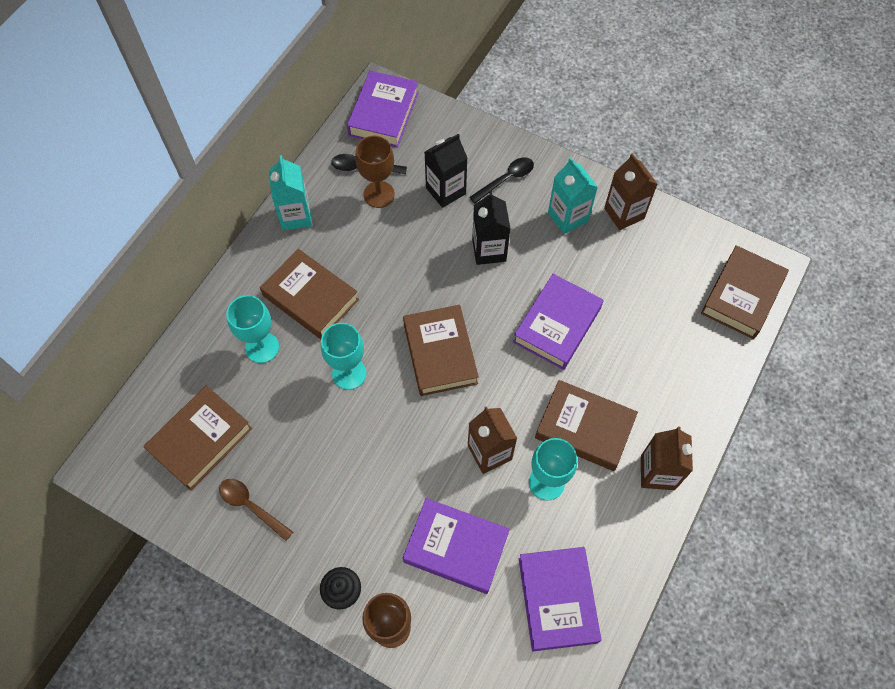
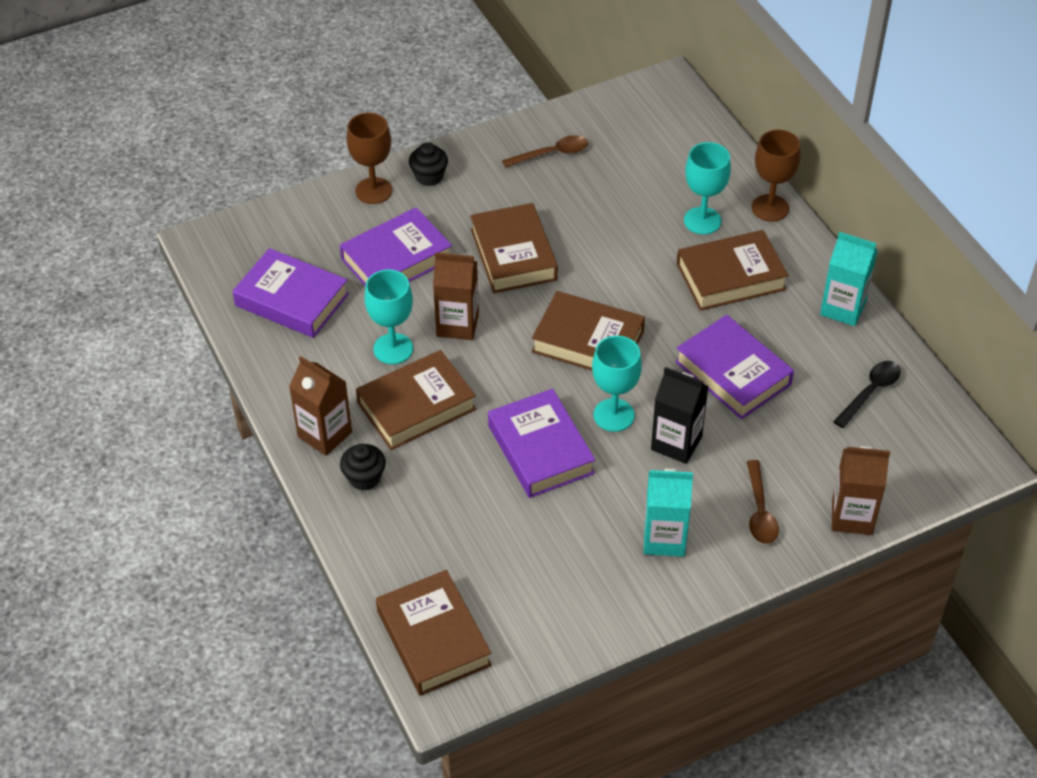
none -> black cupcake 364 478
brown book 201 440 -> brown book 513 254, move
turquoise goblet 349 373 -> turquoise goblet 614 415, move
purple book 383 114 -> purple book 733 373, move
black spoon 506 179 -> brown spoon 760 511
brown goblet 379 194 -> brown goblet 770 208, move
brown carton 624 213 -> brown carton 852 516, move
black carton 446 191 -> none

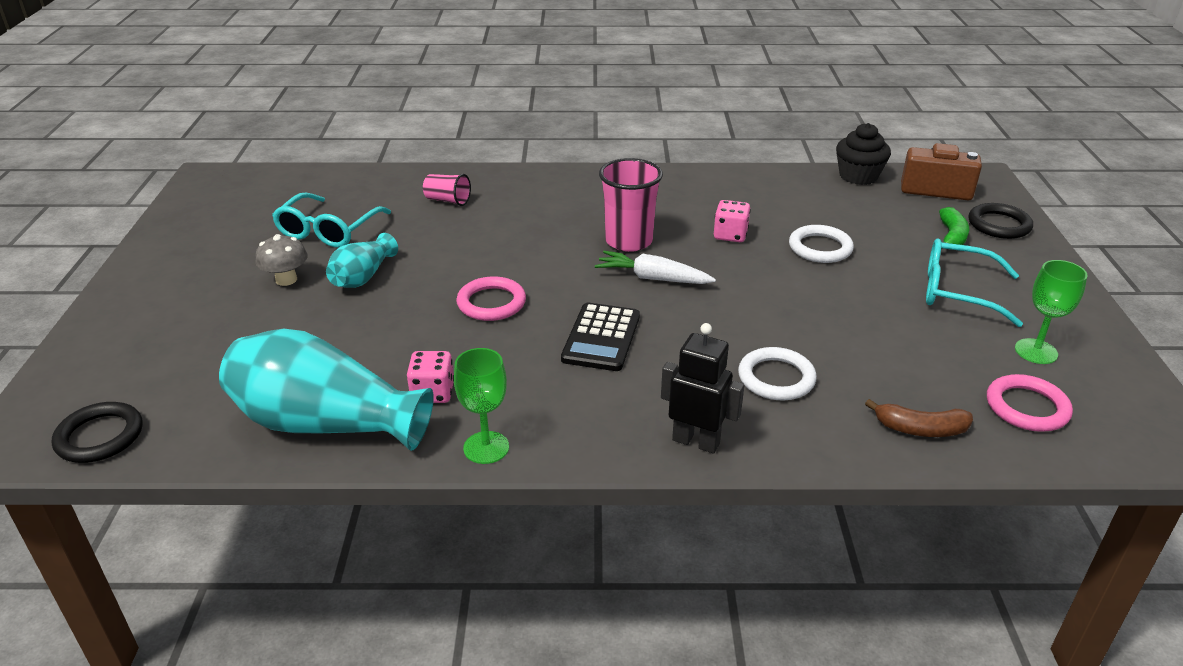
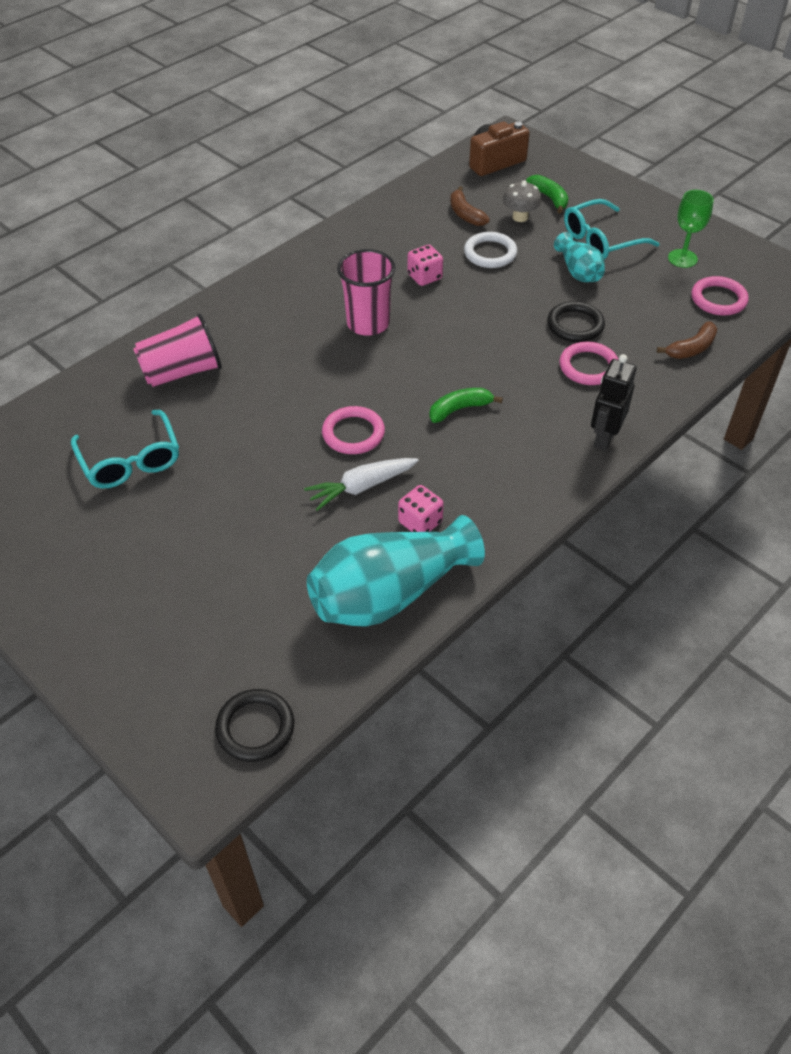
pink cup 447 200 -> pink cup 182 372, x1.79
white carrot 652 278 -> white carrot 361 487, move
black calculator 601 338 -> green banana 459 409
none -> brown banana 465 214
grey mushroom 286 280 -> grey mushroom 520 217, move
black ring 999 225 -> black ring 575 325, move
turquoise vase 363 277 -> turquoise vase 578 271, move
white ring 776 378 -> pink ring 588 367
black robot 696 441 -> black robot 604 438, 45 degrees counterclockwise
green goblet 486 447 -> none
black cupcake 858 176 -> none

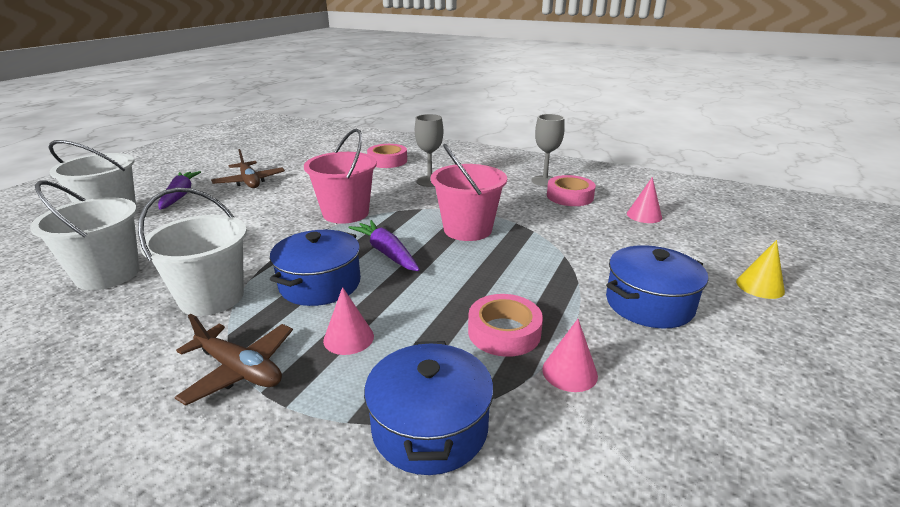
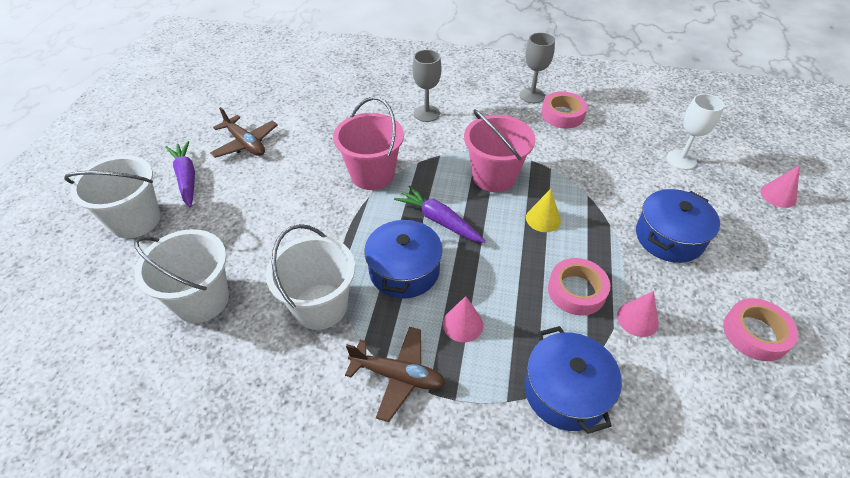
yellow cone 760 286 -> yellow cone 543 219, move
none -> white goblet 681 160
pink tape 387 161 -> pink tape 755 333, move
pink cone 644 215 -> pink cone 778 195, move

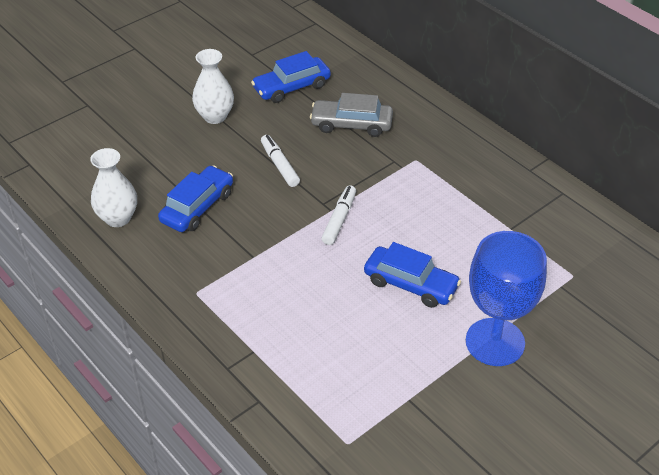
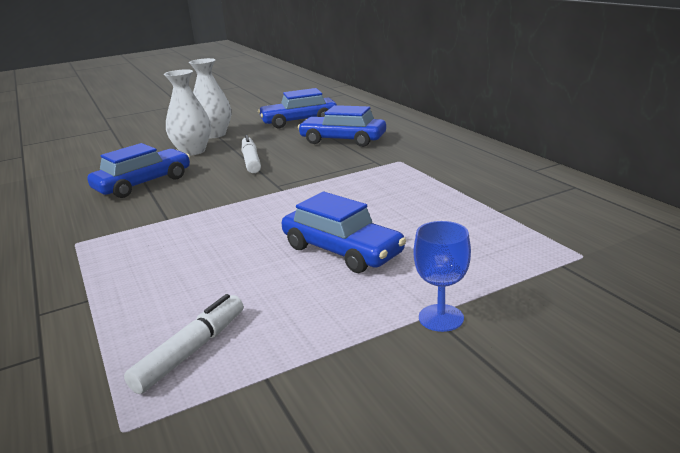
white marker 339 219 -> white marker 191 351, move
white vase 118 218 -> white vase 193 151, move
grey car 351 124 -> blue car 343 140
blue goblet 495 342 -> blue goblet 441 318, x0.46

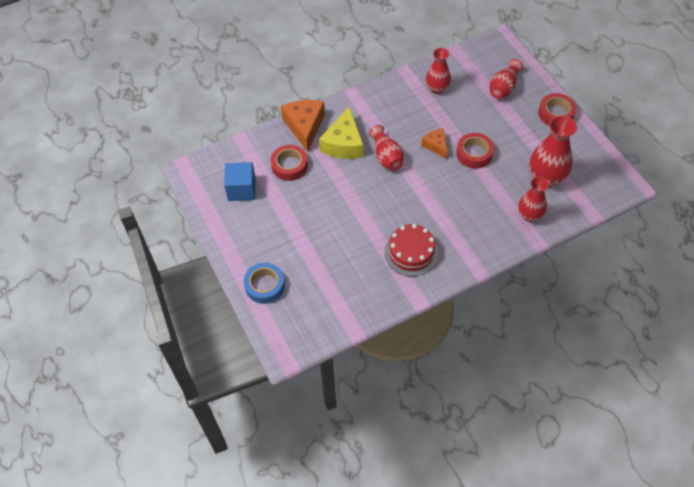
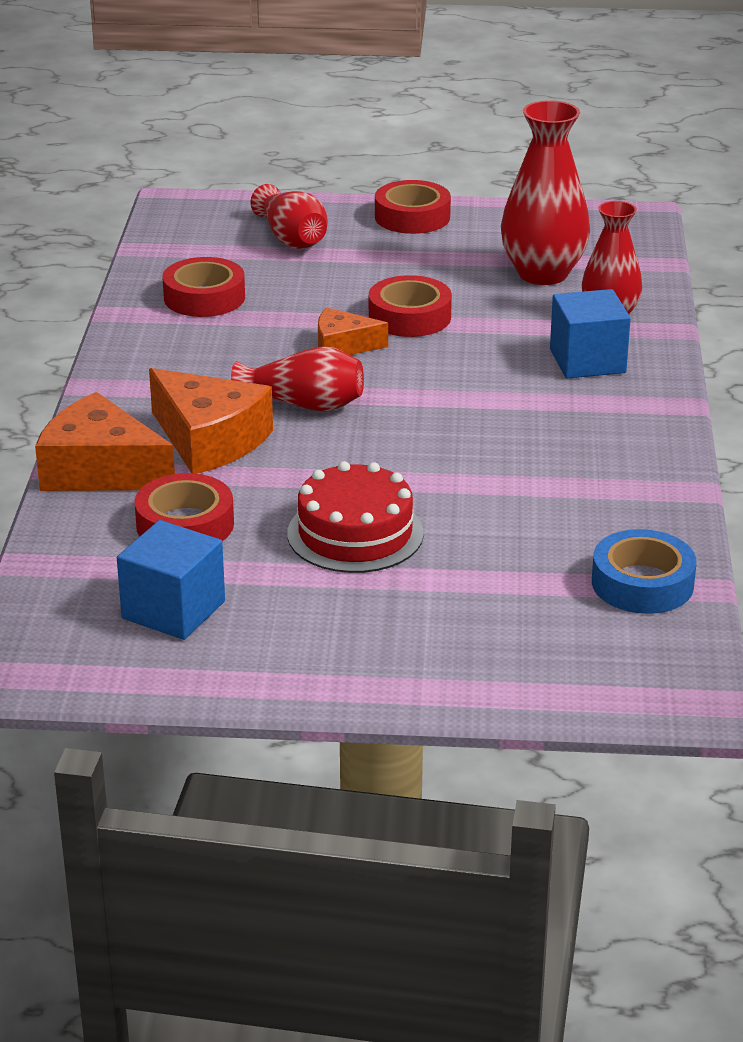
yellow cheese 343 143 -> orange cheese 209 440
red vase 437 88 -> red tape 204 297
red cake 411 252 -> red cake 355 533, move
none -> blue cube 587 361
blue tape 265 285 -> blue tape 642 583, move

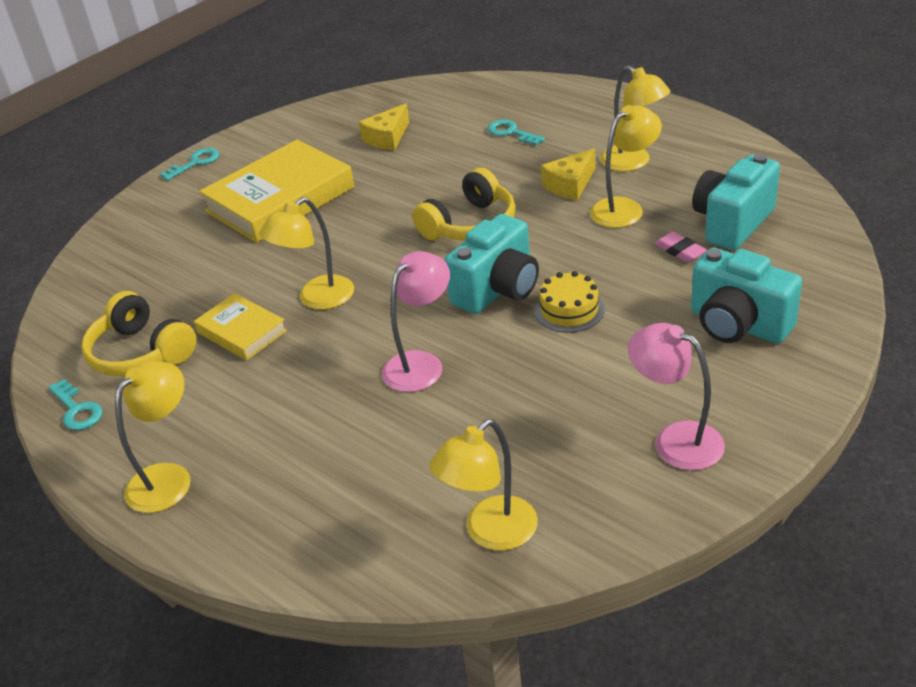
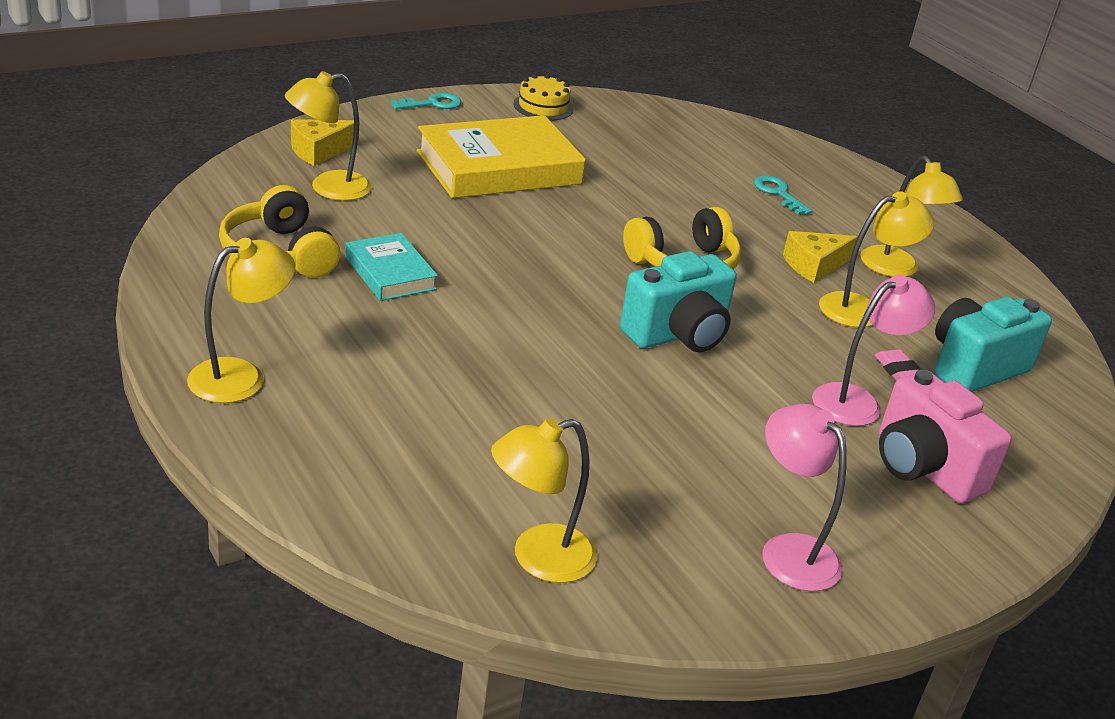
yellow lamp 317 299 -> yellow lamp 328 188, move
yellow cheese 387 138 -> yellow cheese 319 151, move
yellow book 241 332 -> turquoise book 390 273
yellow cake 569 310 -> yellow cake 543 107, move
pink lamp 421 364 -> pink lamp 857 401, move
turquoise camera 738 325 -> pink camera 923 468
turquoise key 77 410 -> none

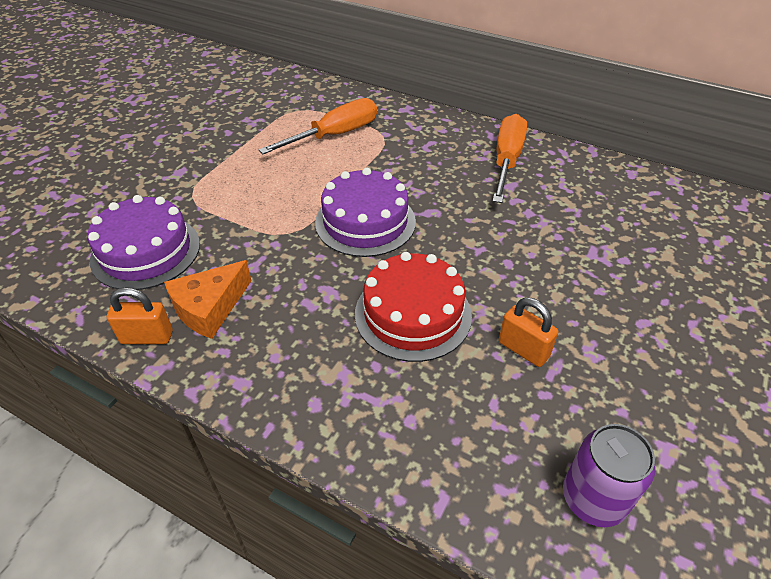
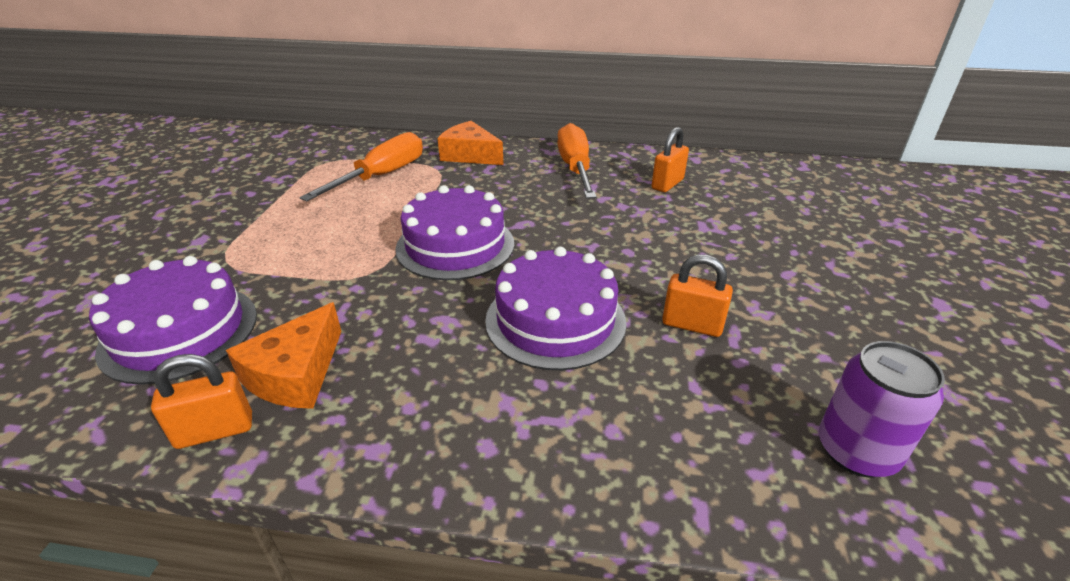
none -> orange cheese 470 155
red cake 413 314 -> purple cake 555 320
none -> orange padlock 667 184

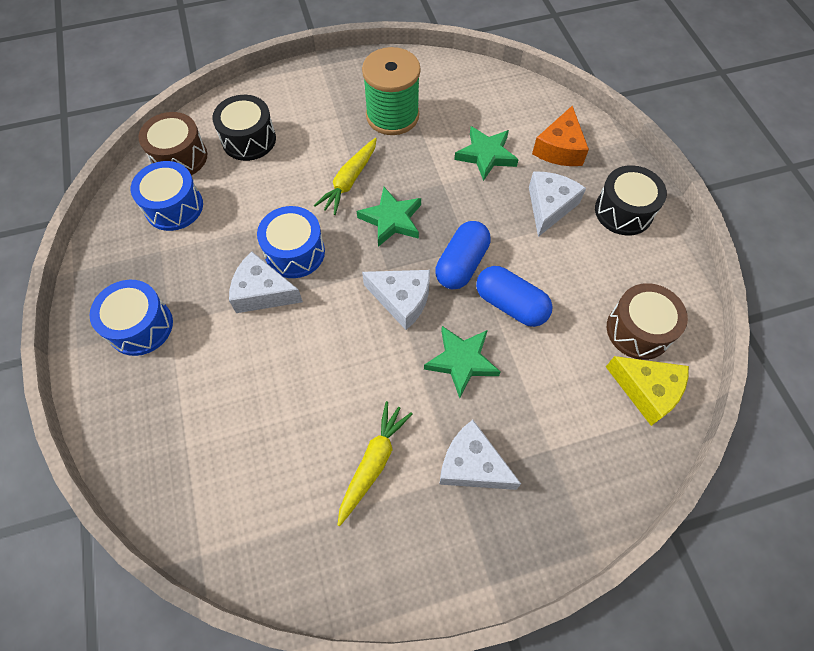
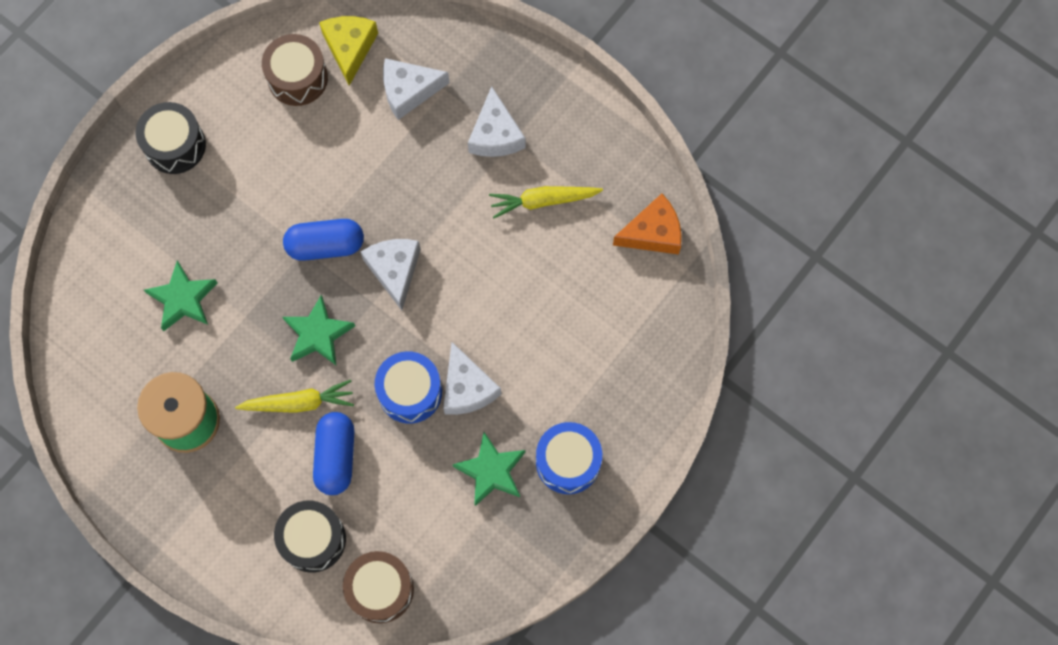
blue capsule 510 304 -> blue capsule 336 457, move
white cheese 549 206 -> white cheese 408 91, move
green star 462 361 -> green star 491 471, move
orange cheese 560 149 -> orange cheese 653 233, move
blue drum 174 207 -> none

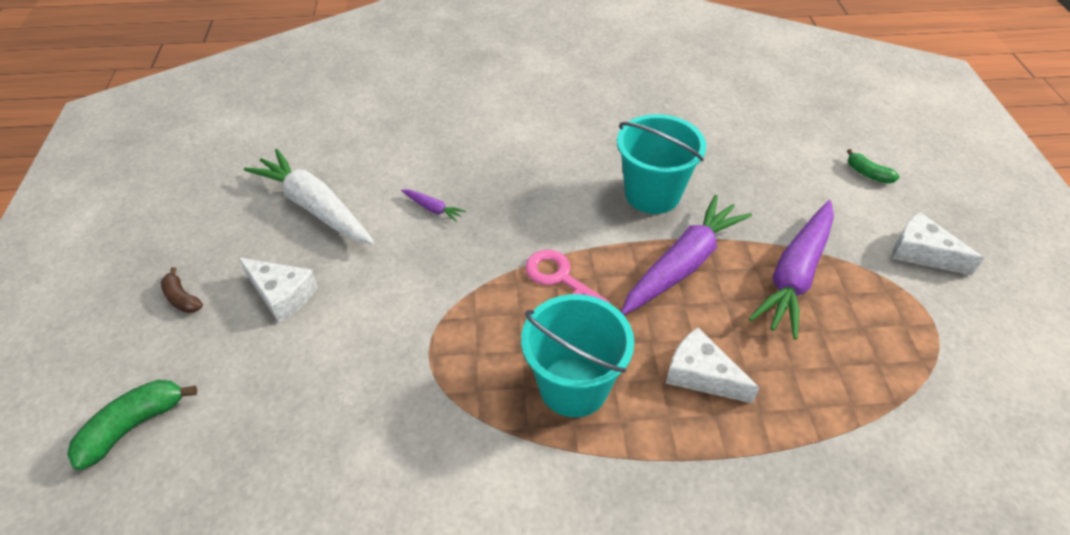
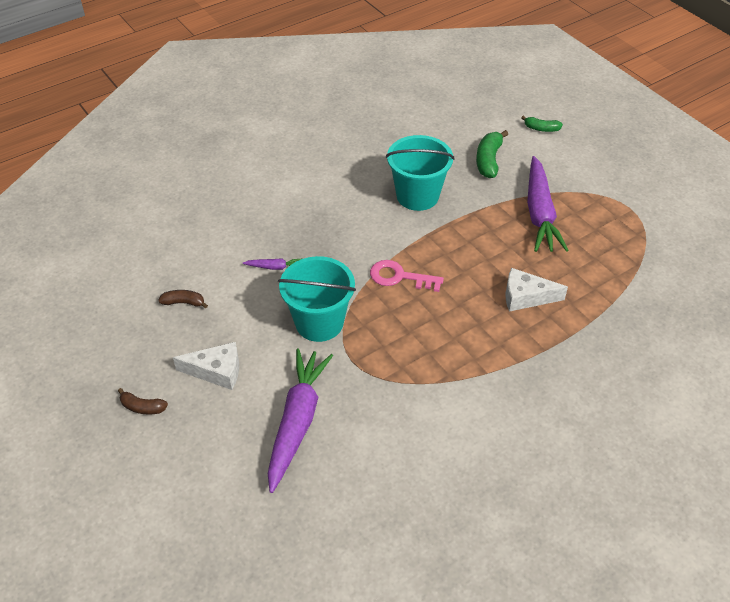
white carrot 314 207 -> brown banana 184 302
purple carrot 683 264 -> purple carrot 297 421, move
turquoise bucket 573 386 -> turquoise bucket 319 322, move
green banana 133 426 -> green banana 488 160, move
white cheese 922 253 -> none

